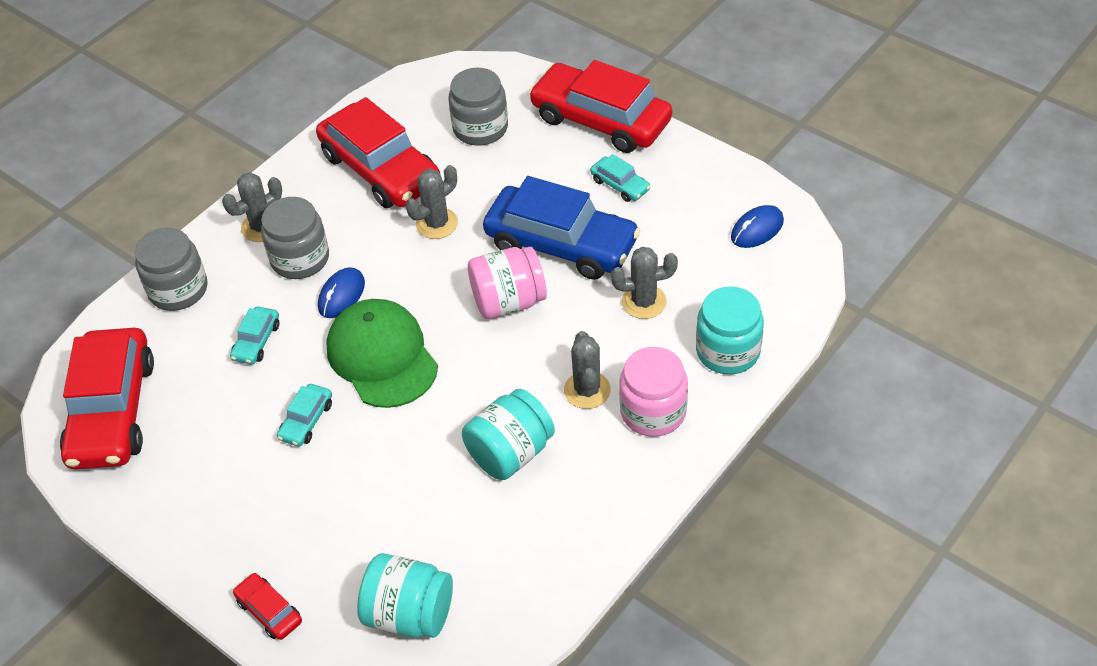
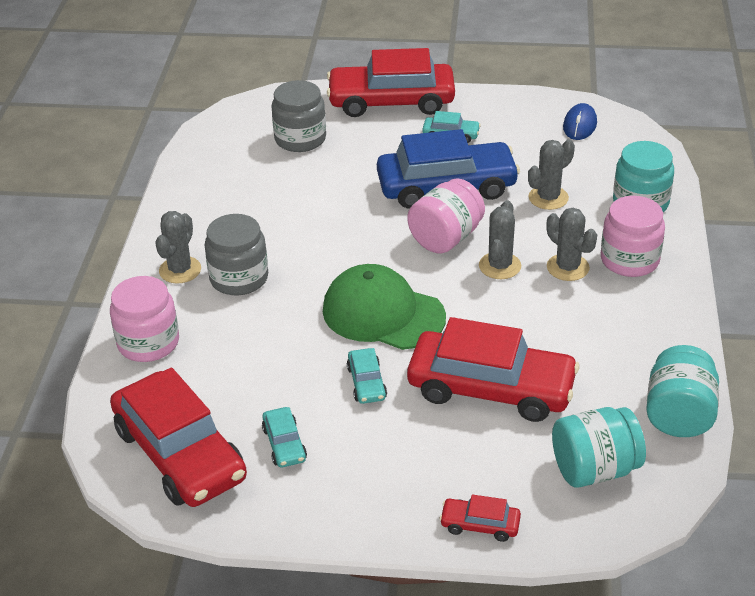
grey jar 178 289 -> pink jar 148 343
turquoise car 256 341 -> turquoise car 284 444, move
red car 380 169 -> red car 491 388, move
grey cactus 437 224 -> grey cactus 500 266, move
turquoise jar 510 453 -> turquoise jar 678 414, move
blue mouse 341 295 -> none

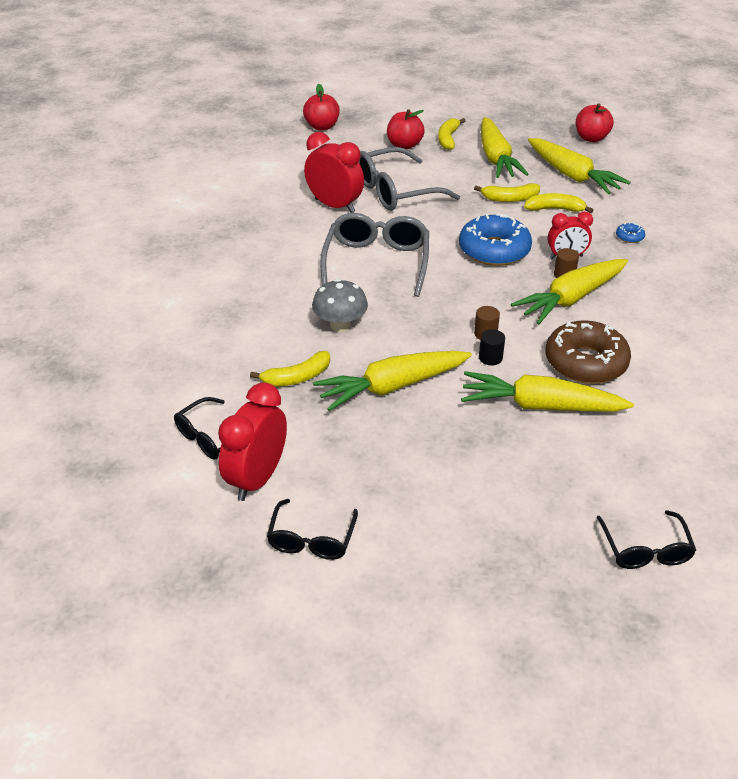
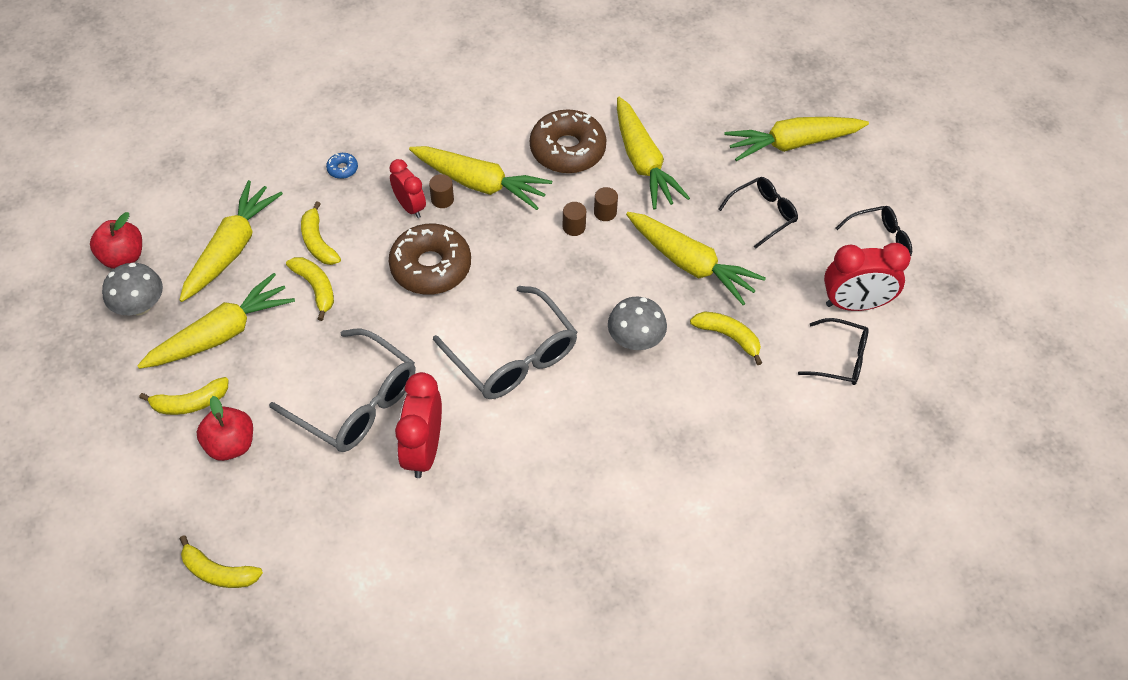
none -> grey mushroom 140 306
red apple 322 126 -> yellow banana 218 572
blue donut 494 250 -> brown donut 431 267
grey glasses 377 262 -> grey glasses 513 357, 105 degrees counterclockwise
black cylinder 490 358 -> brown cylinder 605 212
black glasses 645 550 -> black glasses 763 214, move
none -> yellow carrot 793 144

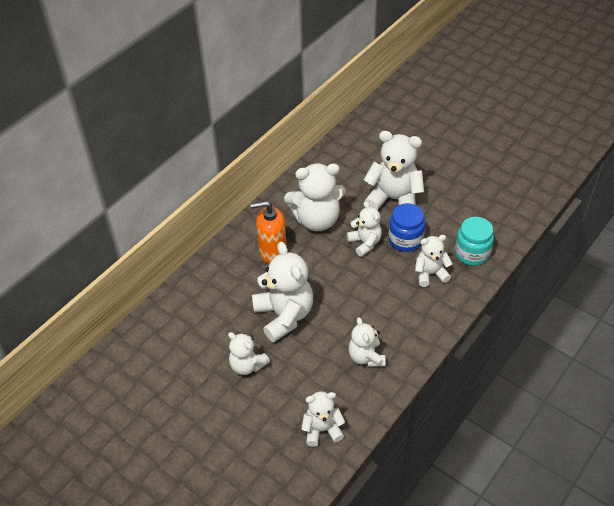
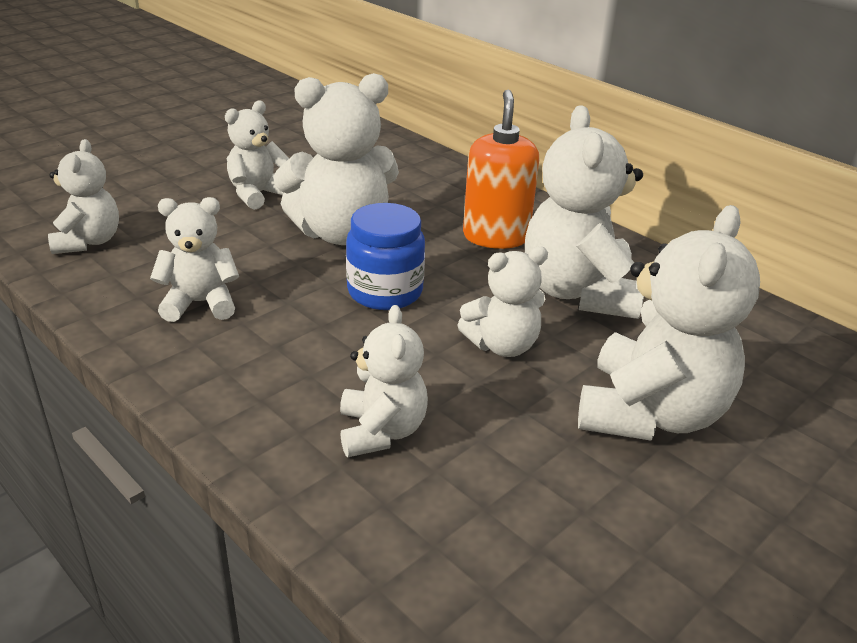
blue jar 405 240 -> blue jar 385 292, move
turquoise jar 472 253 -> none

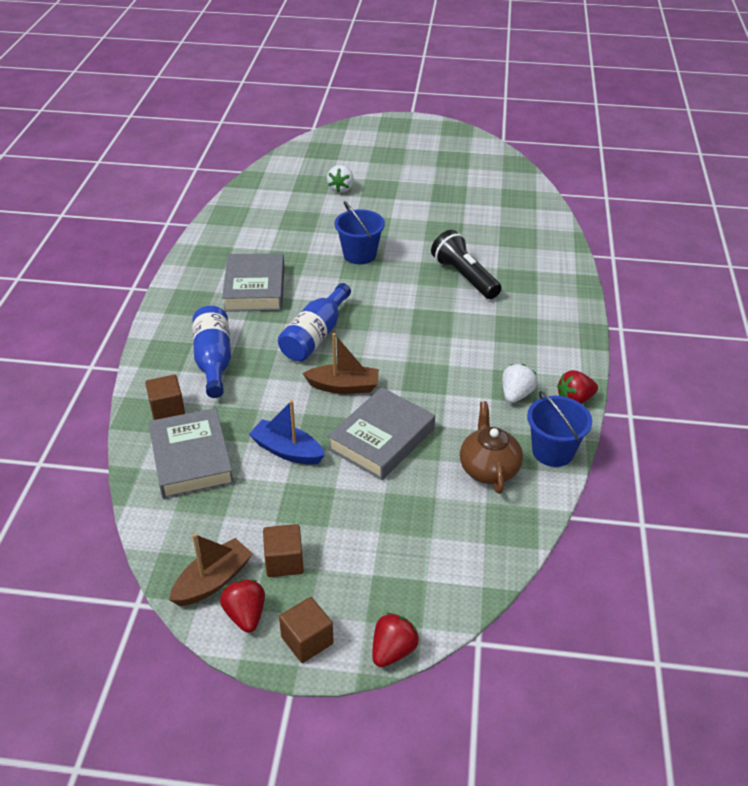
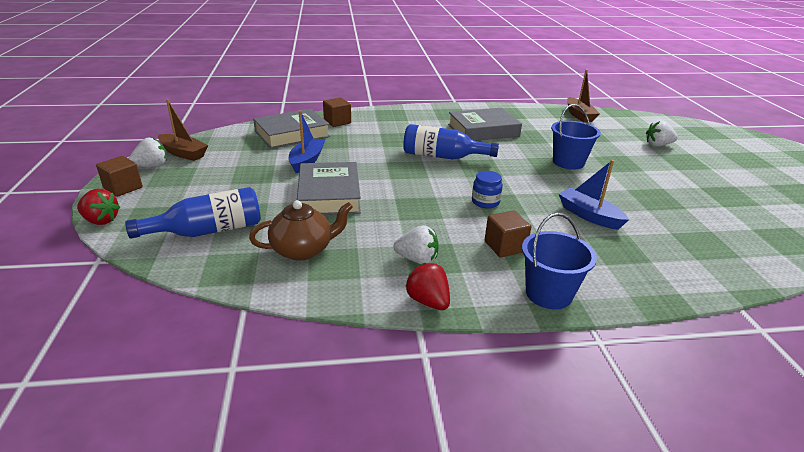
blue bottle 213 361 -> blue bottle 208 231, move
red strawberry 245 615 -> white strawberry 152 166
grey book 381 439 -> grey book 329 195, 60 degrees clockwise
none -> blue jar 485 202
brown cube 284 561 -> brown cube 505 246, move
blue bucket 552 451 -> blue bucket 548 293, move
black flashlight 464 277 -> blue boat 589 215
brown boat 344 386 -> brown boat 579 115, move

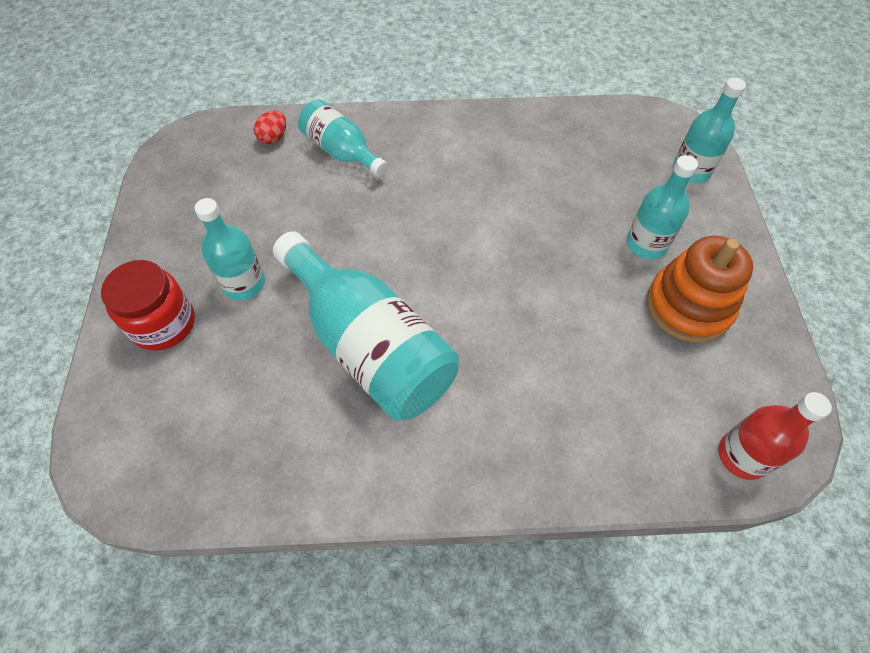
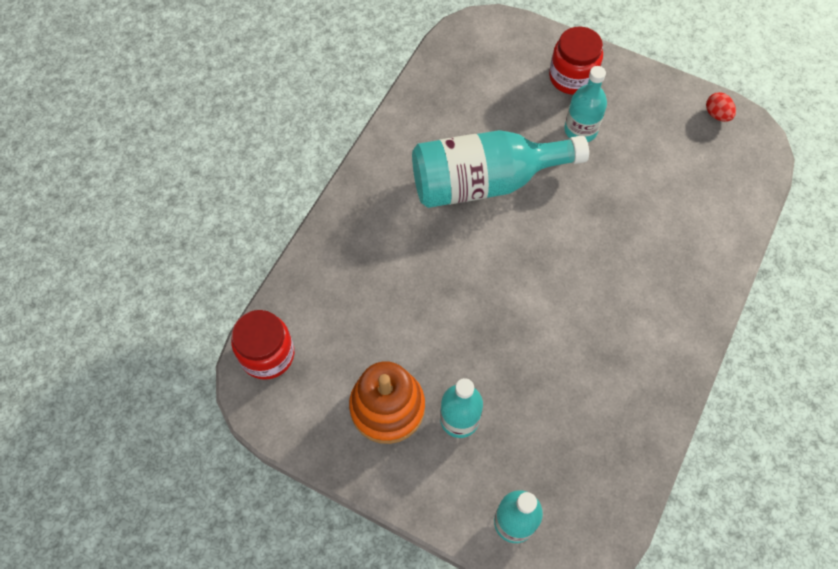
red bottle 742 455 -> red jar 267 354
red egg 273 138 -> red egg 717 114, move
turquoise bottle 341 151 -> none

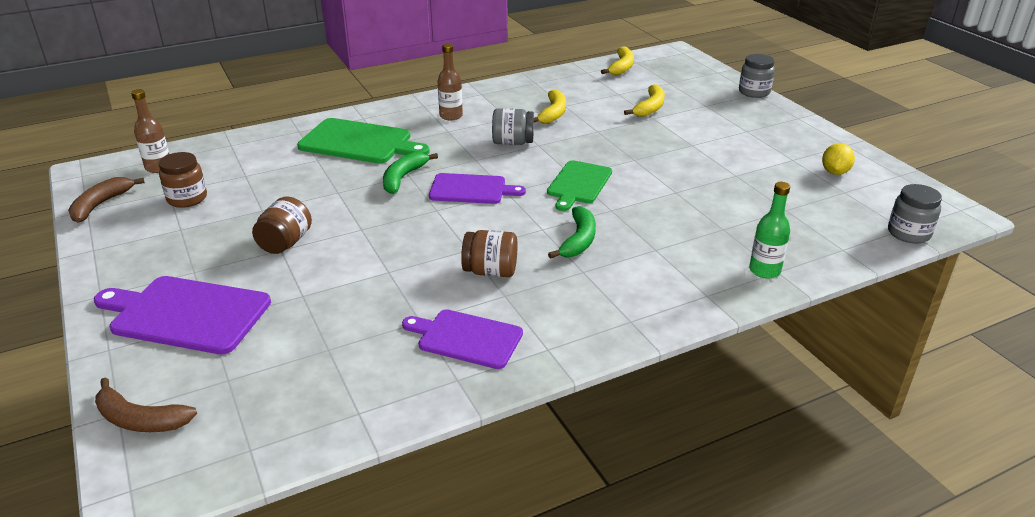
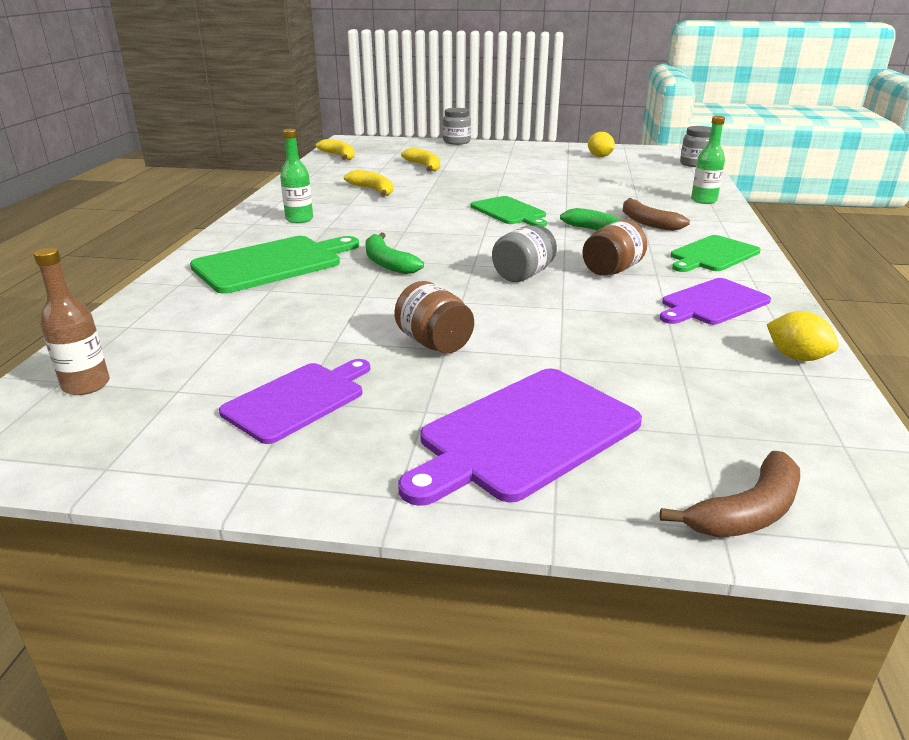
purple cutting board 471 189 -> purple cutting board 298 400, move
brown bottle 451 116 -> green bottle 299 219
grey jar 512 142 -> grey jar 523 275, move
brown banana 101 205 -> brown banana 647 222, move
none -> green cutting board 712 255
none -> yellow lemon 796 357
brown jar 187 198 -> none

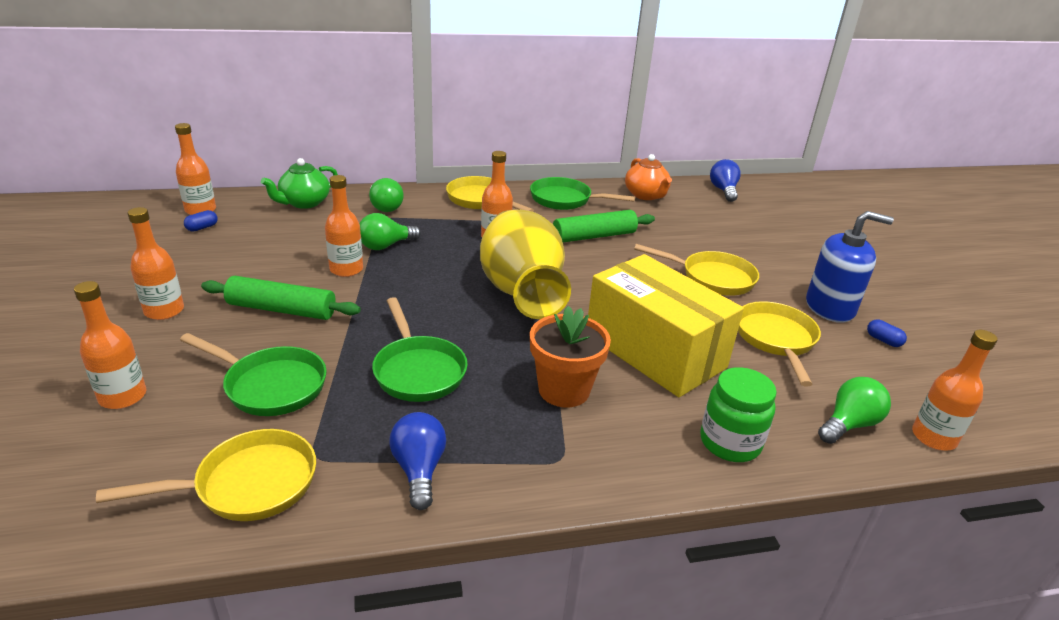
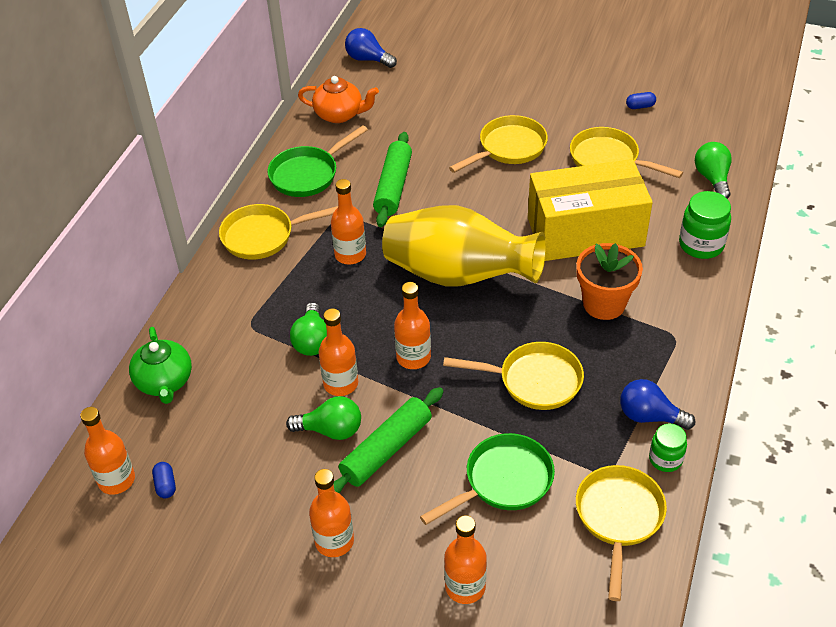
green light bulb 384 207 -> green light bulb 331 430, move
orange bottle 933 437 -> orange bottle 413 357, move
green pan 418 370 -> yellow pan 534 381
none -> green jar 665 459
blue soap dispenser 830 307 -> none

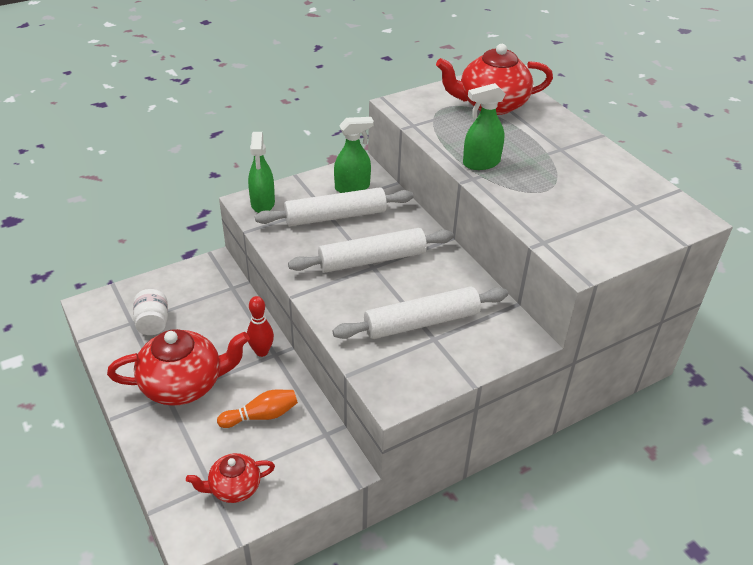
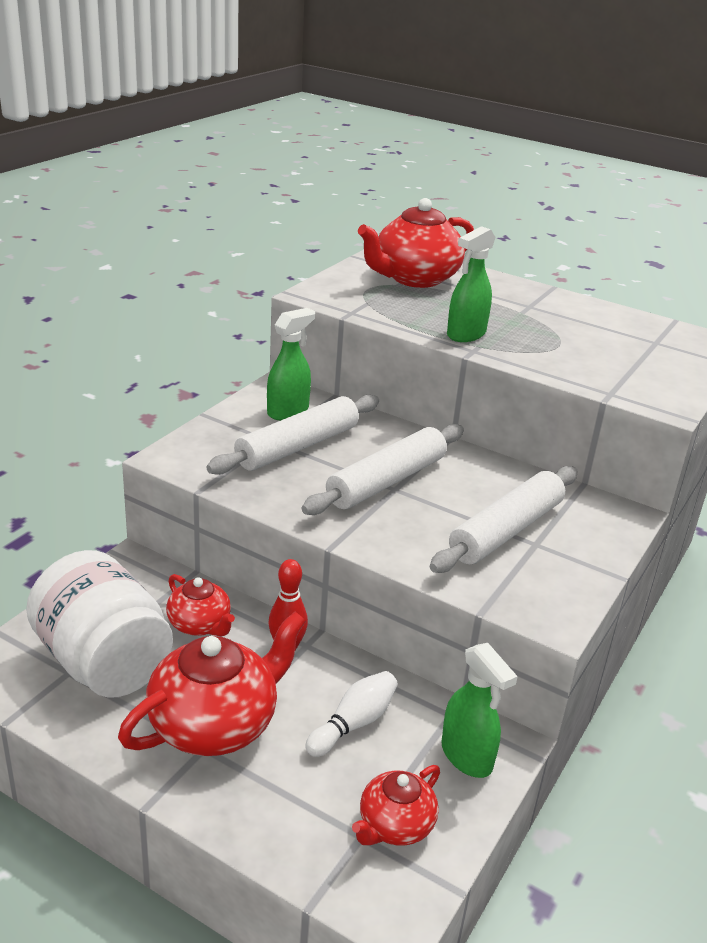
white jar 153 323 -> white jar 103 662, x2.05
none -> red teapot 200 624
orange bowling pin 261 416 -> white bowling pin 353 724
green spray bottle 263 203 -> green spray bottle 467 756, move

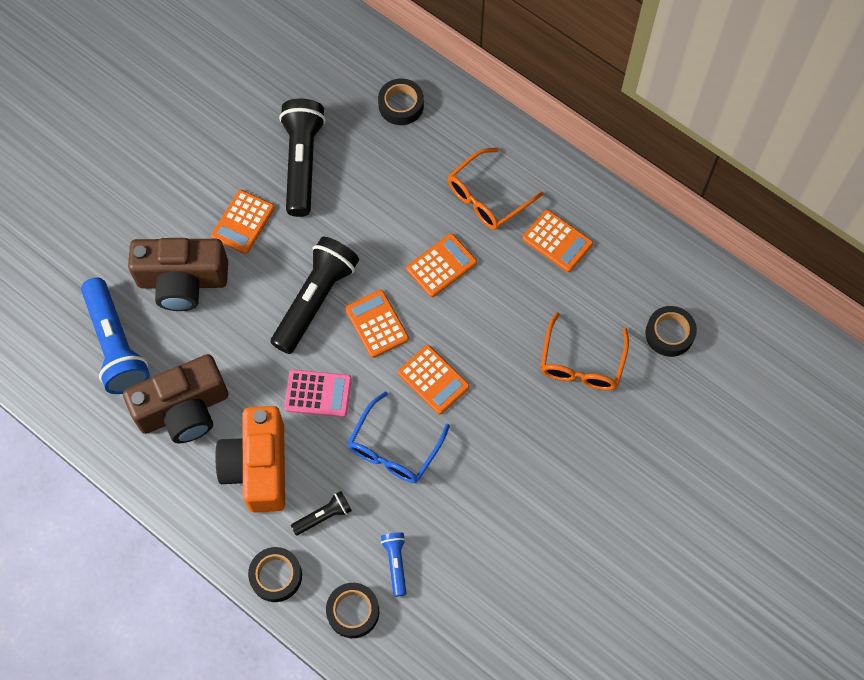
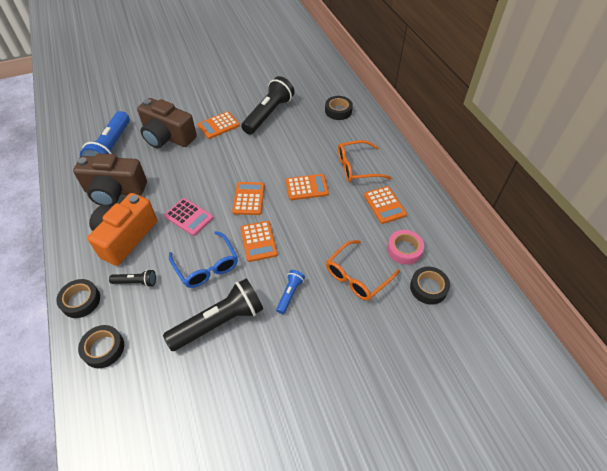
black flashlight 315 300 -> black flashlight 219 322, move
blue glasses 394 448 -> blue glasses 206 266, 90 degrees counterclockwise
blue flashlight 396 563 -> blue flashlight 290 294, move
none -> pink tape 404 250

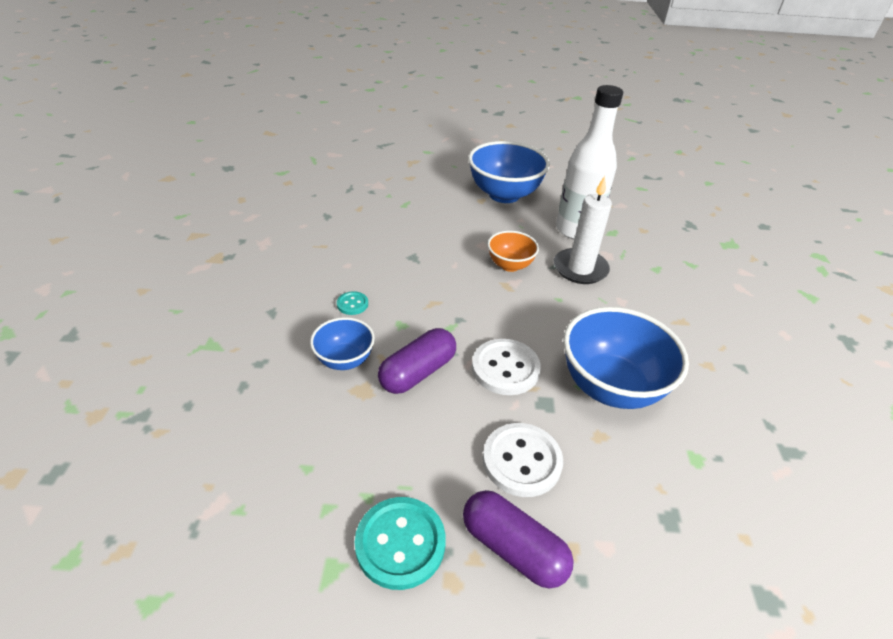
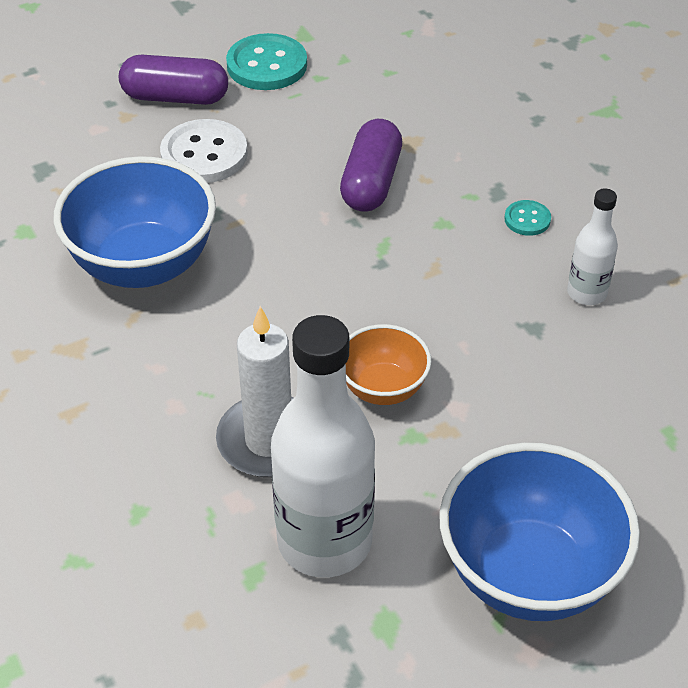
none -> white bottle 586 293
blue bowl 345 360 -> none
white button 505 368 -> none

